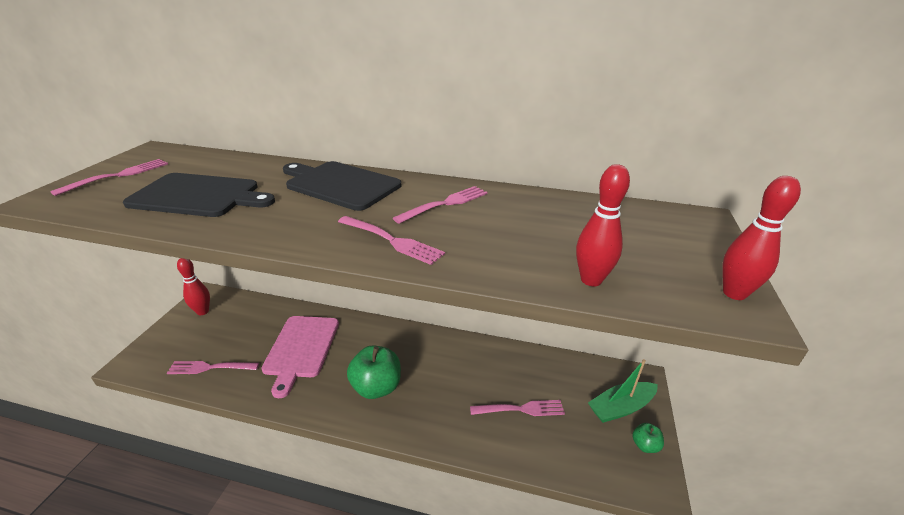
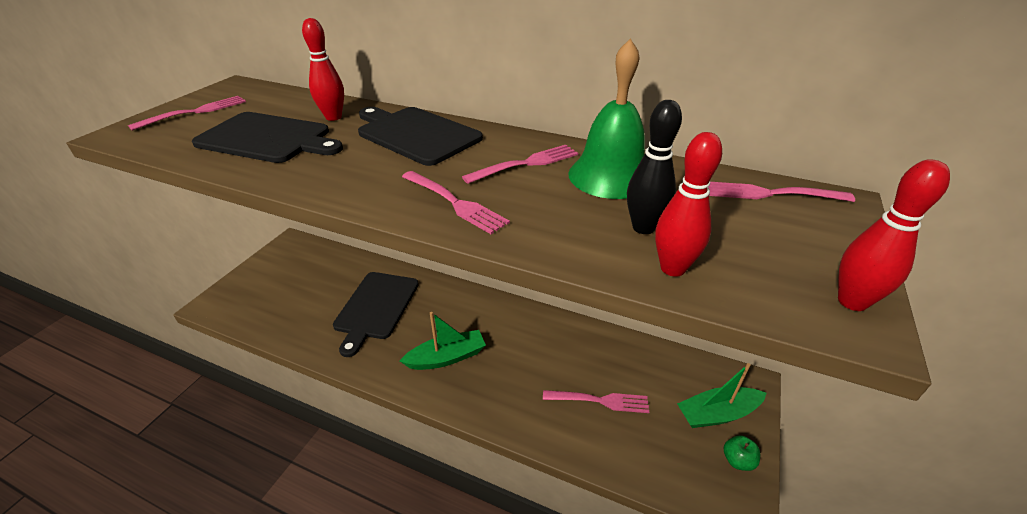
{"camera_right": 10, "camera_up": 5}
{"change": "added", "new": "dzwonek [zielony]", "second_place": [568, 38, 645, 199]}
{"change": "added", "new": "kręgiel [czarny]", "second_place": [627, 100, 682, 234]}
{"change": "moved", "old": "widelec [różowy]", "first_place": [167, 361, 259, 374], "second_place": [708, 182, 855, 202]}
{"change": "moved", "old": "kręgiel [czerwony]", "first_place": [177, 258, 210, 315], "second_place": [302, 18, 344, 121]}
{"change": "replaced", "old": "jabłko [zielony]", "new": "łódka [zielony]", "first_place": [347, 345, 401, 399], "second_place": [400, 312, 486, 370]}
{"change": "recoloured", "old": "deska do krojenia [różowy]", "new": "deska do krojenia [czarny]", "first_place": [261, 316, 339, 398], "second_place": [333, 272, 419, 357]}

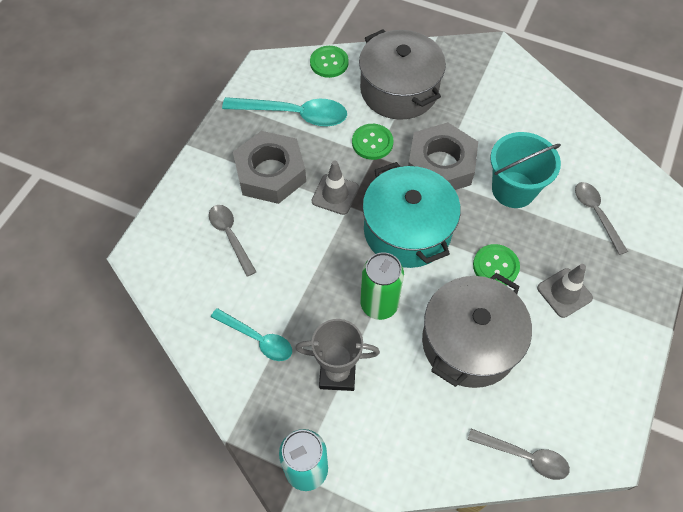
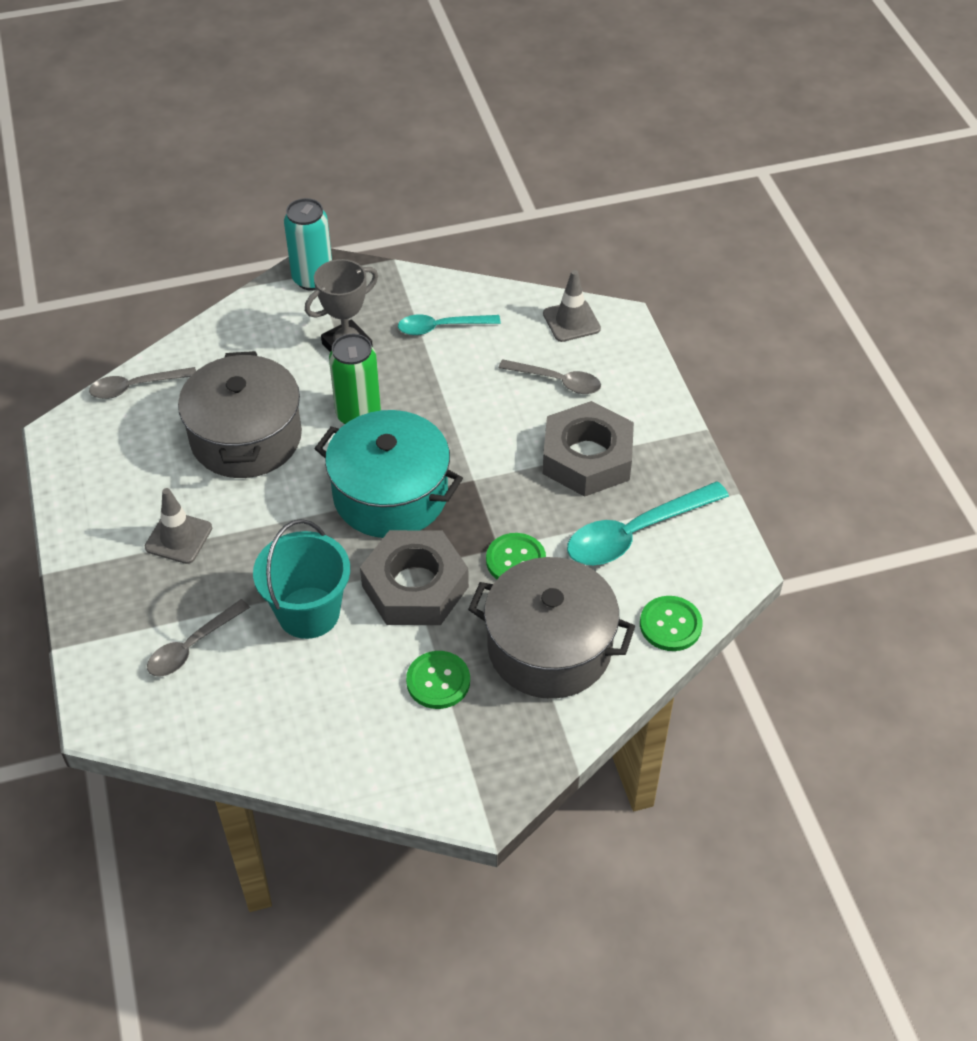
{"camera_right": 140, "camera_up": -10}
{"change": "moved", "old": "pachołek [szary]", "first_place": [311, 160, 359, 215], "second_place": [543, 270, 601, 342]}
{"change": "moved", "old": "guzik [zielony]", "first_place": [473, 244, 520, 286], "second_place": [406, 651, 470, 709]}
{"change": "turned", "old": "łyżka [szary]", "first_place": [575, 182, 628, 255], "second_place": [147, 599, 250, 677], "degrees": 105}

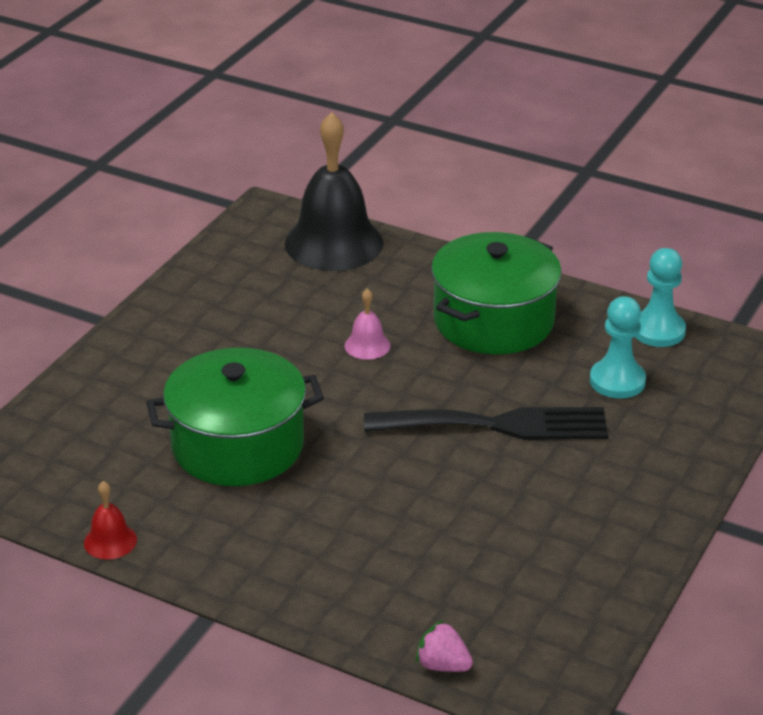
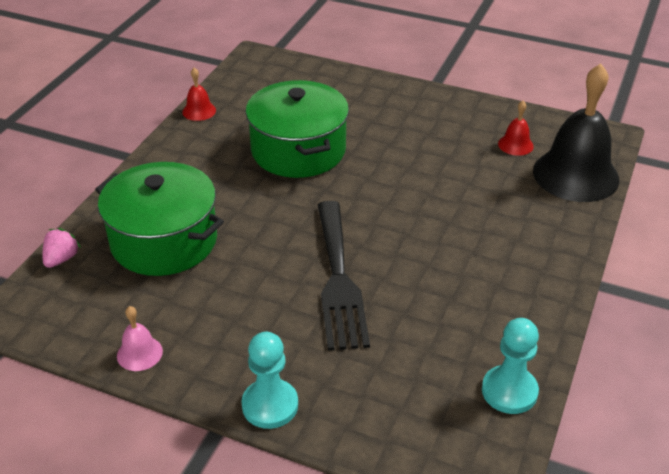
{"camera_right": 85, "camera_up": 5}
{"change": "added", "new": "dzwonek [czerwony]", "second_place": [498, 101, 534, 156]}
{"change": "moved", "old": "dzwonek [różowy]", "first_place": [344, 289, 391, 360], "second_place": [117, 306, 163, 371]}
{"change": "moved", "old": "garnek [zielony]", "first_place": [431, 232, 562, 354], "second_place": [95, 162, 224, 276]}
{"change": "moved", "old": "pionek [turkusowy]", "first_place": [590, 296, 646, 399], "second_place": [241, 332, 298, 429]}

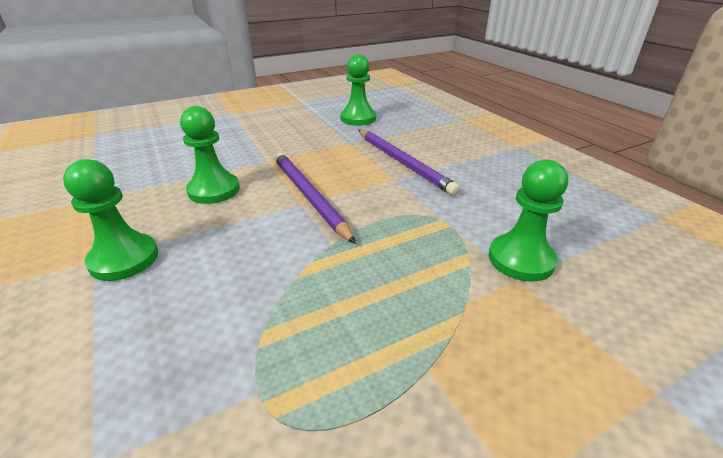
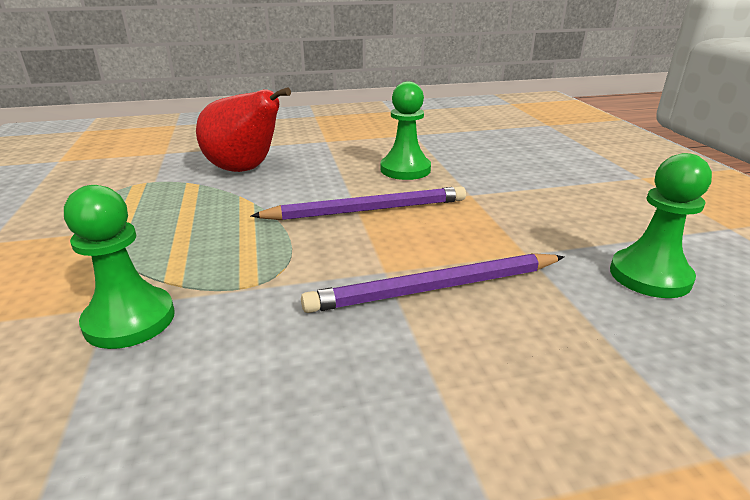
{"camera_right": 105, "camera_up": -5}
{"change": "removed", "old": "pionek [zielony]", "first_place": [63, 159, 158, 281]}
{"change": "added", "new": "gruszka [czerwony]", "second_place": [196, 87, 291, 172]}

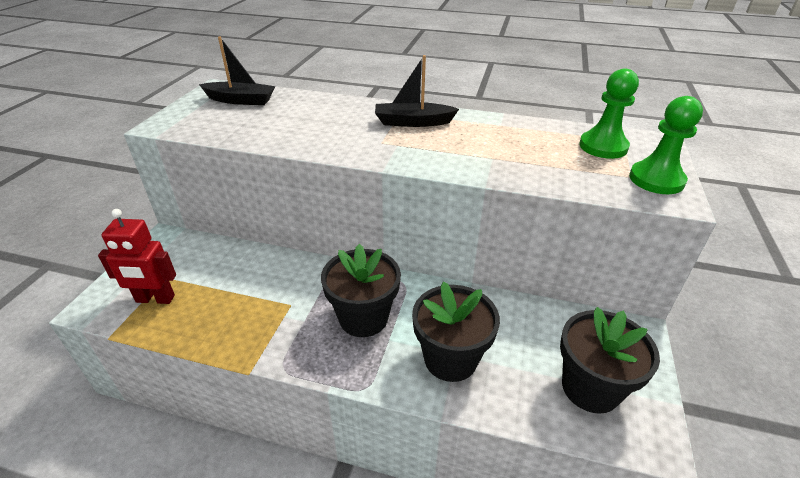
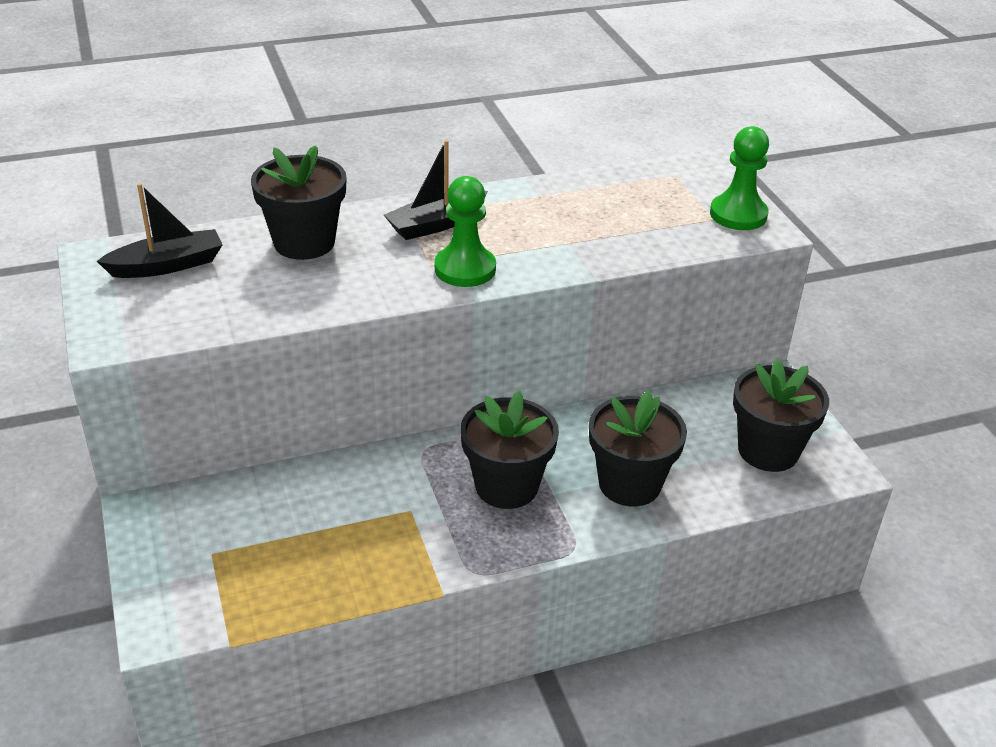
{"camera_right": -35, "camera_up": 0}
{"change": "removed", "old": "robot [czerwony]", "first_place": [98, 209, 176, 304]}
{"change": "added", "new": "doniczka [czarny]", "second_place": [251, 145, 347, 260]}
{"change": "moved", "old": "pionek [zielony]", "first_place": [579, 69, 639, 159], "second_place": [435, 176, 496, 287]}

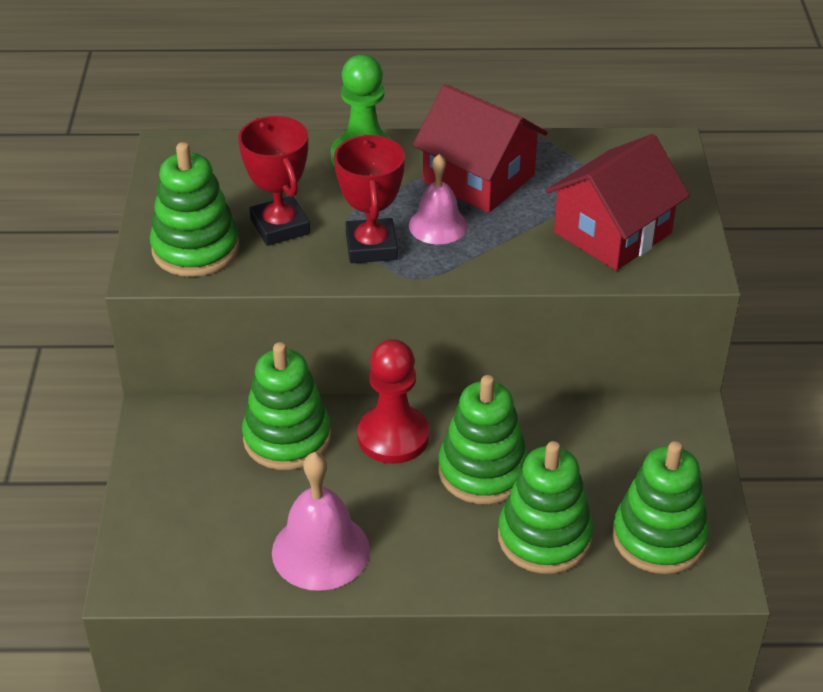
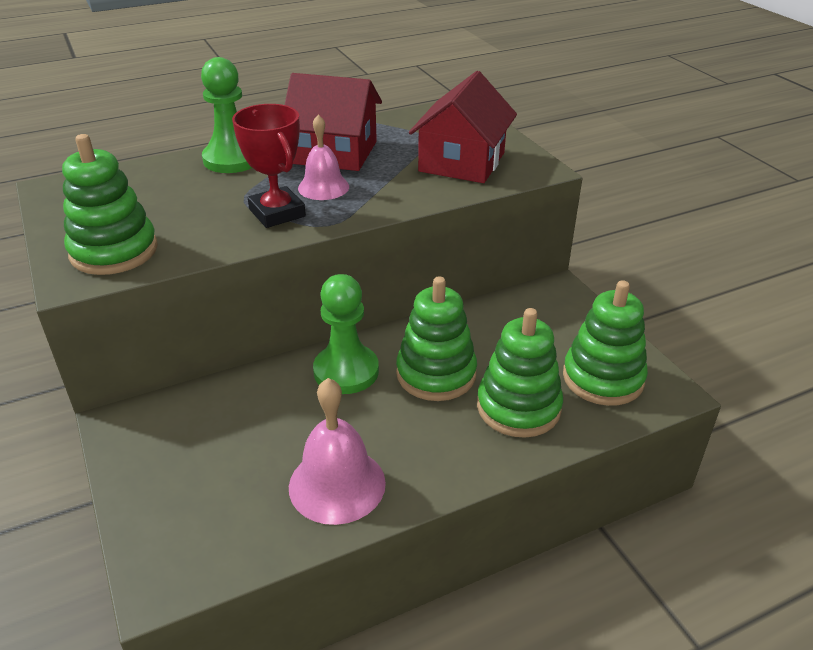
{"camera_right": -25, "camera_up": -5}
{"change": "removed", "old": "puchar [czerwony]", "first_place": [238, 116, 310, 246]}
{"change": "removed", "old": "zabawka nakładanka [zielony]", "first_place": [242, 342, 331, 470]}
{"change": "recoloured", "old": "pionek [czerwony]", "new": "pionek [zielony]", "first_place": [357, 339, 429, 464], "second_place": [313, 274, 379, 394]}

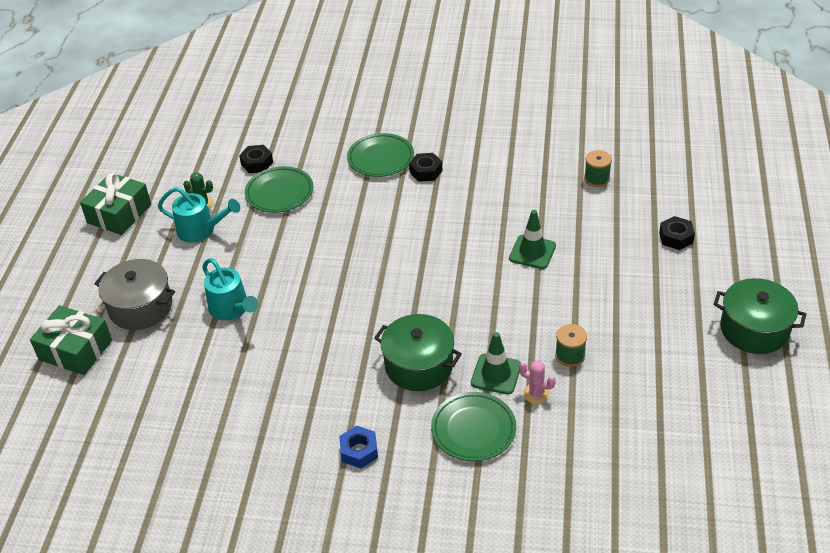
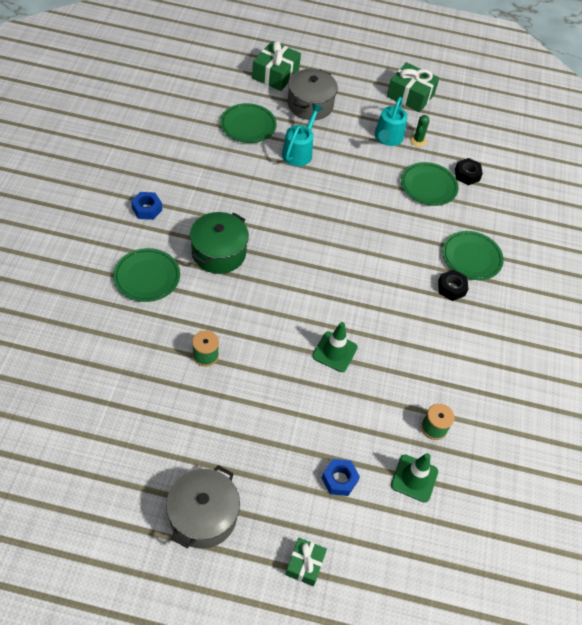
{"camera_right": 85, "camera_up": 10}
{"change": "removed", "old": "kaktus [różowy]", "first_place": [519, 361, 556, 404]}
{"change": "added", "new": "talerz [zielony]", "second_place": [220, 103, 277, 143]}
{"change": "added", "new": "prezent [zielony]", "second_place": [285, 538, 327, 586]}
{"change": "moved", "old": "pachołek [zielony]", "first_place": [471, 332, 521, 395], "second_place": [391, 453, 438, 503]}
{"change": "recoloured", "old": "nakrętka [czarny]", "new": "nakrętka [niebieski]", "first_place": [659, 216, 695, 250], "second_place": [322, 459, 360, 496]}
{"change": "recoloured", "old": "garnek [zielony]", "new": "garnek [szary]", "first_place": [713, 278, 806, 354], "second_place": [166, 465, 240, 548]}
{"change": "turned", "old": "konewka [turkusowy]", "first_place": [202, 258, 258, 320], "second_place": [282, 104, 323, 166], "degrees": 150}

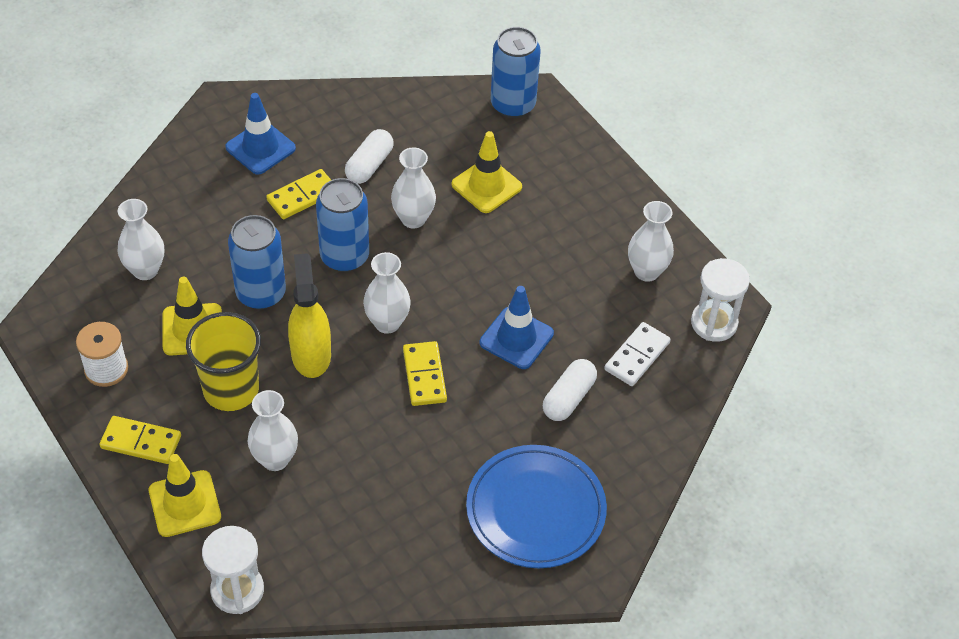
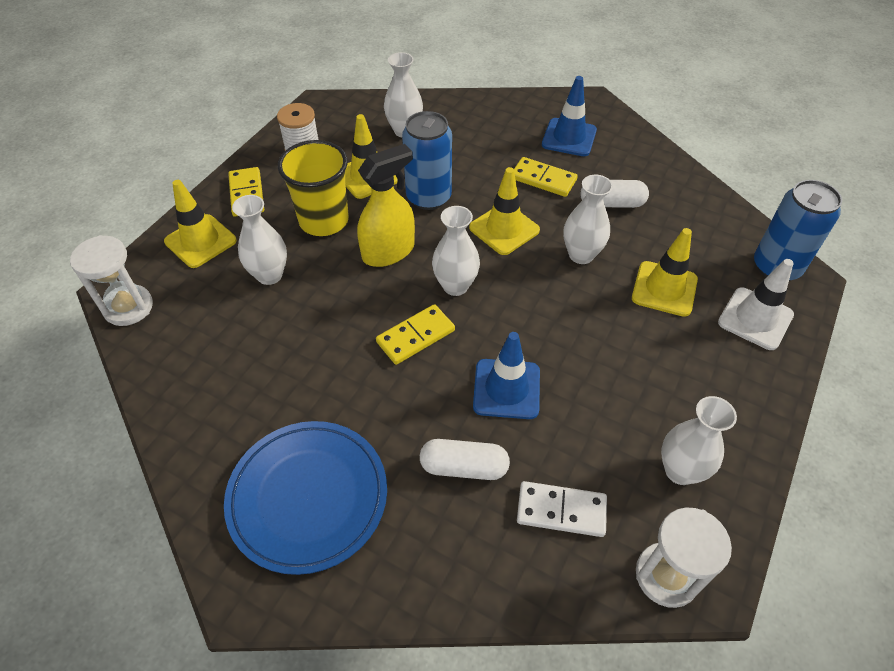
{"camera_right": 65, "camera_up": 0}
{"change": "added", "new": "pachołek [biały]", "second_place": [718, 259, 794, 350]}
{"change": "replaced", "old": "puszka [niebieski]", "new": "pachołek [żółty]", "first_place": [316, 178, 369, 272], "second_place": [469, 167, 540, 255]}

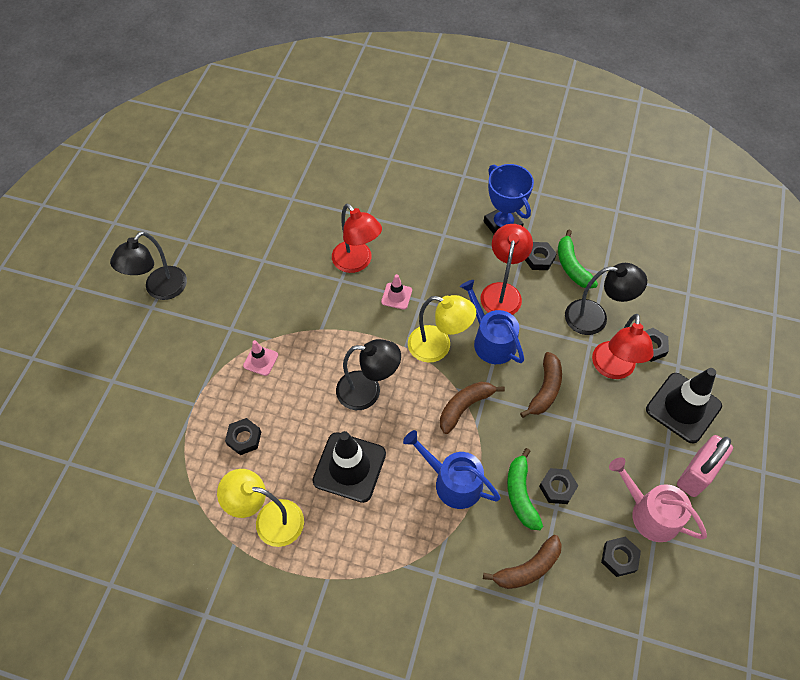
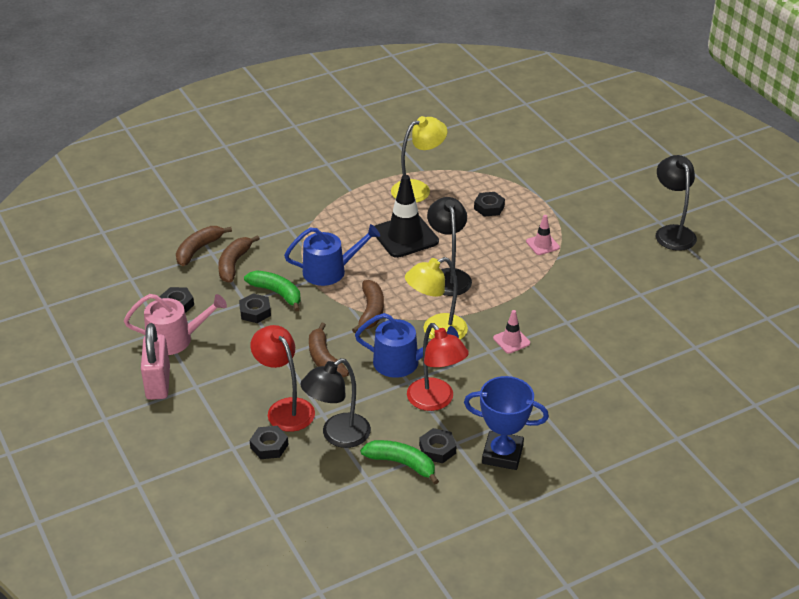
{"camera_right": 135, "camera_up": -20}
{"change": "removed", "old": "lampka [czerwony]", "first_place": [332, 204, 382, 273]}
{"change": "removed", "old": "pachołek [czarny]", "first_place": [646, 368, 722, 444]}
{"change": "added", "new": "banan [brązowy]", "second_place": [176, 226, 232, 266]}
{"change": "turned", "old": "lampka [czarny]", "first_place": [336, 339, 401, 410], "second_place": [427, 197, 472, 296], "degrees": 120}

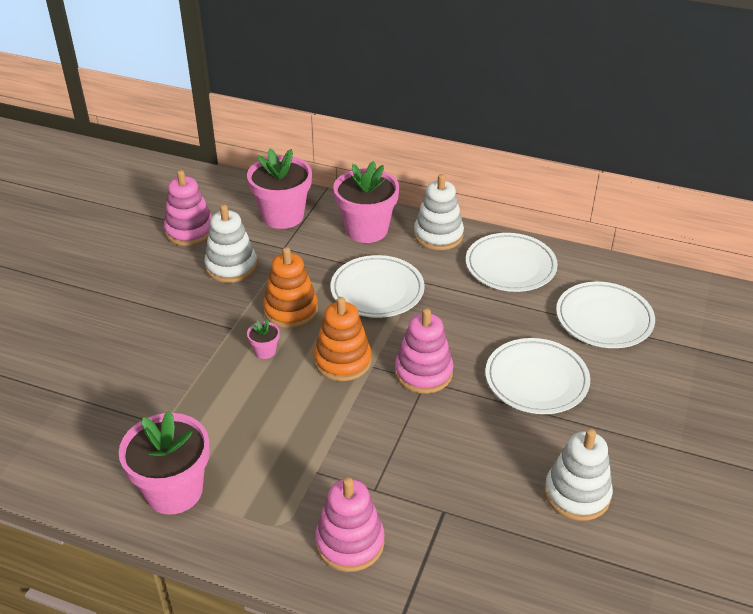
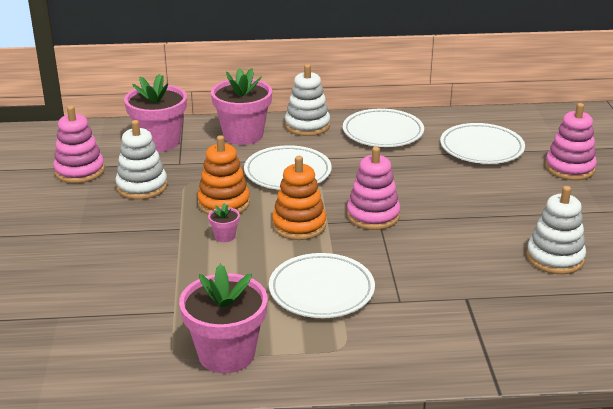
{"camera_right": -25, "camera_up": -10}
{"change": "moved", "old": "zabawka nakładanka [różowy]", "first_place": [315, 477, 385, 572], "second_place": [545, 103, 597, 180]}
{"change": "moved", "old": "talerz [biały]", "first_place": [485, 338, 590, 414], "second_place": [269, 253, 375, 318]}

